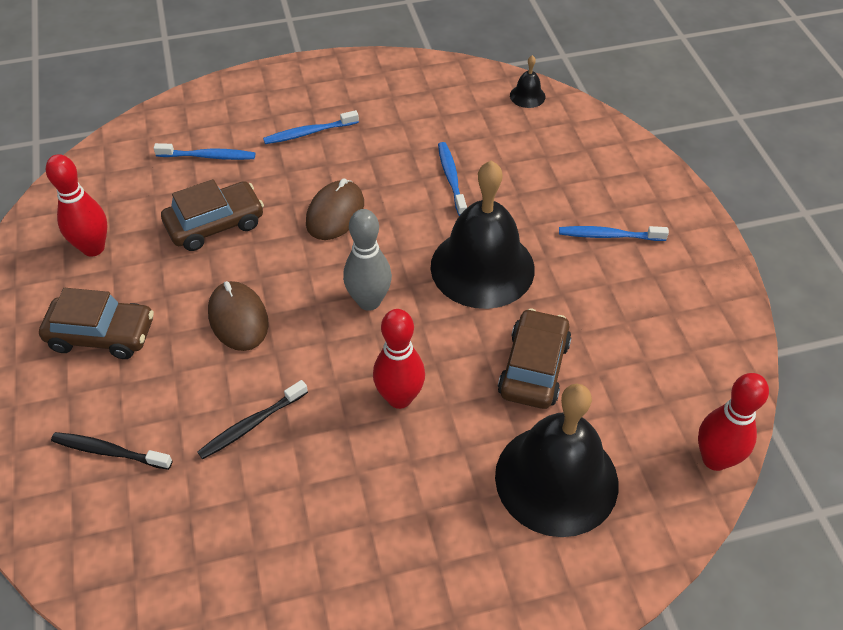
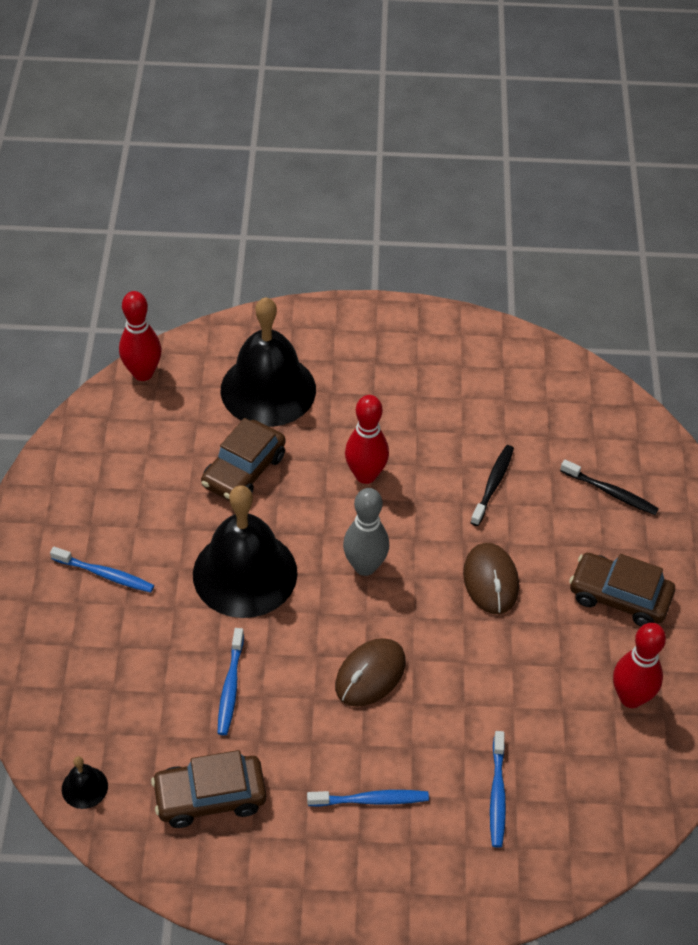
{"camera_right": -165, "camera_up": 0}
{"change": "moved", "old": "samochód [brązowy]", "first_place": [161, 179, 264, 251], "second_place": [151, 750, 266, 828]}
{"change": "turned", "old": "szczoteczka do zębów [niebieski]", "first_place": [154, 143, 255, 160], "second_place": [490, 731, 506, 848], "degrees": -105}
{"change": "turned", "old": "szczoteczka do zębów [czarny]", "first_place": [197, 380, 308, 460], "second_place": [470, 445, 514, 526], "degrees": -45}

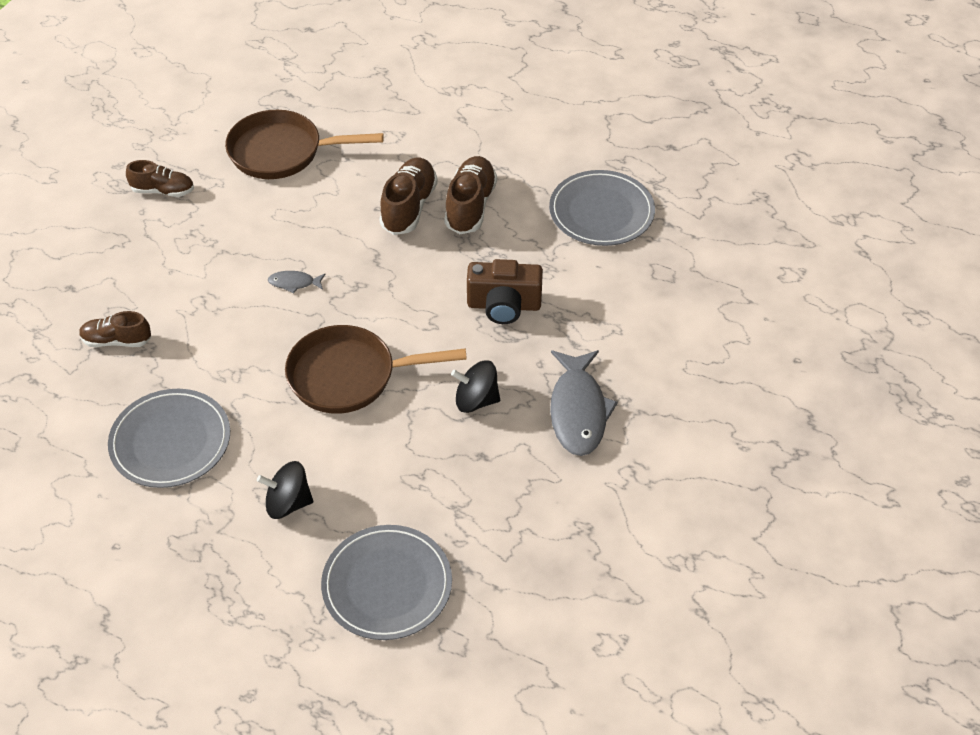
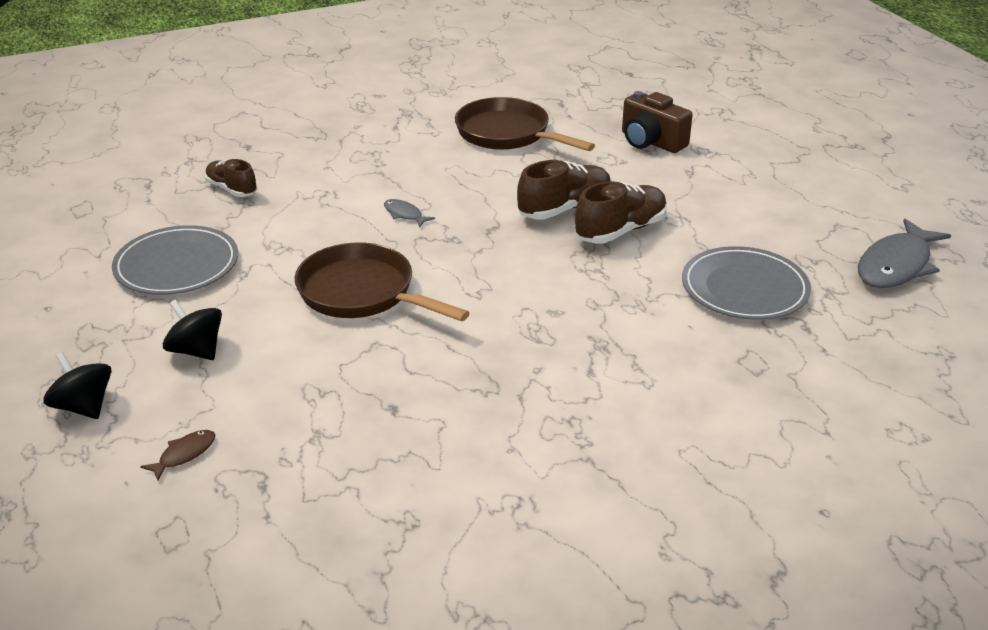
{"camera_right": 40, "camera_up": -15}
{"change": "removed", "old": "but [brązowy]", "first_place": [126, 160, 194, 197]}
{"change": "moved", "old": "bączek [czarny]", "first_place": [451, 360, 500, 413], "second_place": [43, 352, 112, 419]}
{"change": "moved", "old": "aparat fotograficzny [brązowy]", "first_place": [467, 259, 543, 324], "second_place": [622, 91, 693, 153]}
{"change": "moved", "old": "ryba [szary]", "first_place": [550, 350, 618, 456], "second_place": [858, 219, 951, 288]}
{"change": "replaced", "old": "talerz [szary]", "new": "ryba [brązowy]", "first_place": [321, 525, 452, 640], "second_place": [140, 430, 215, 481]}

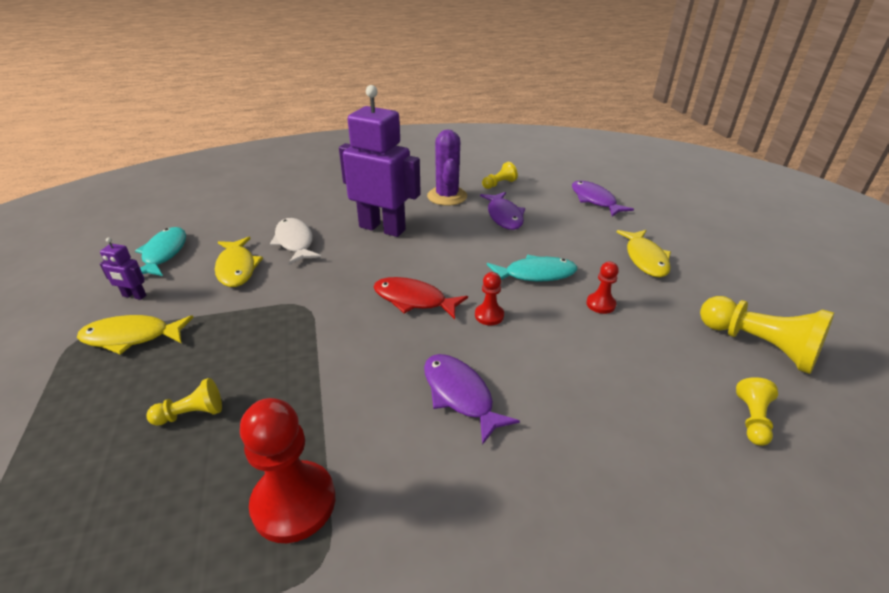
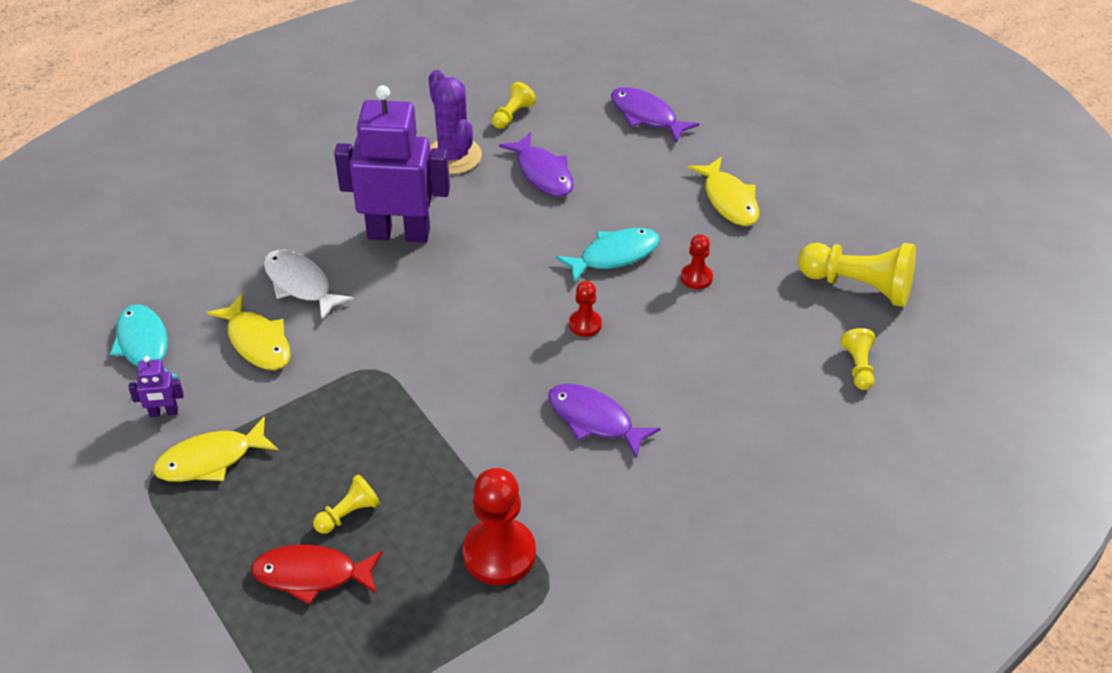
{"camera_right": -20, "camera_up": 10}
{"change": "moved", "old": "ryba [czerwony]", "first_place": [374, 277, 468, 319], "second_place": [251, 545, 383, 605]}

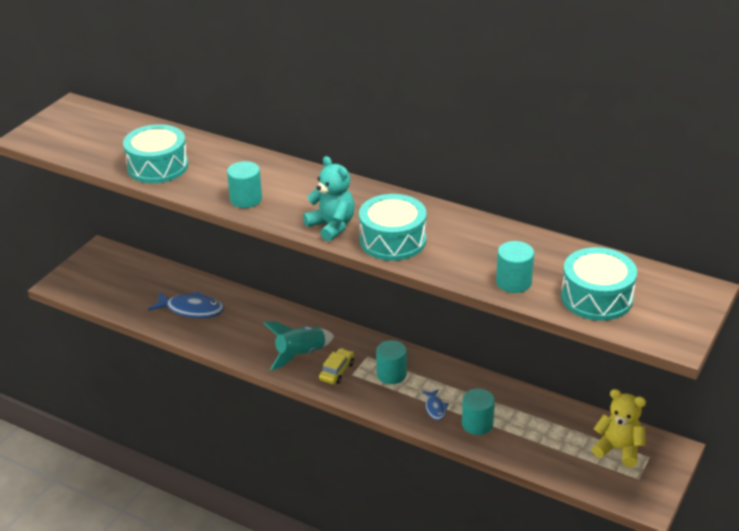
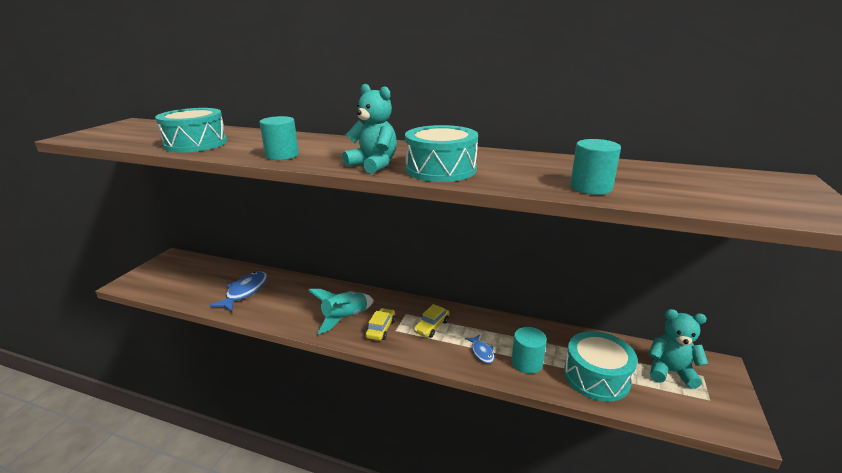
{"camera_right": -10, "camera_up": -10}
{"change": "moved", "old": "bęben [turkusowy]", "first_place": [561, 247, 637, 321], "second_place": [564, 331, 638, 402]}
{"change": "replaced", "old": "walec [turkusowy]", "new": "samochód [żółty]", "first_place": [376, 340, 407, 384], "second_place": [414, 304, 449, 337]}
{"change": "recoloured", "old": "miś [żółty]", "new": "miś [turkusowy]", "first_place": [592, 389, 646, 467], "second_place": [648, 309, 708, 389]}
{"change": "turned", "old": "ryba [niebieski]", "first_place": [148, 291, 224, 318], "second_place": [209, 272, 268, 312], "degrees": -75}

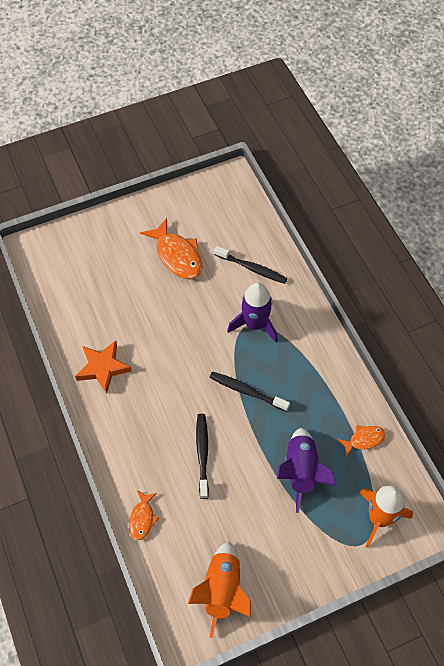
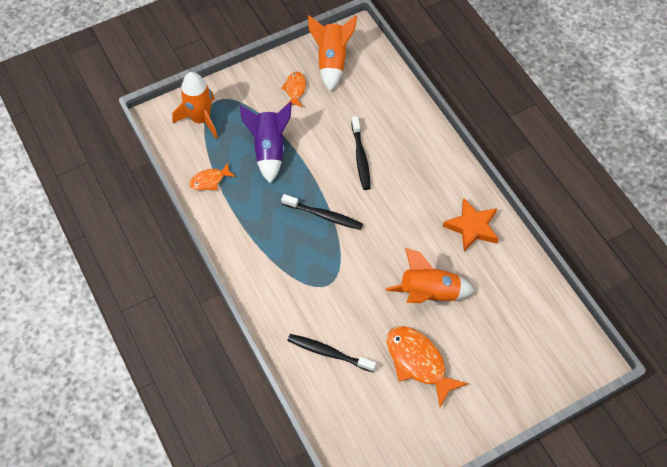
{"camera_right": 175, "camera_up": 0}
{"change": "removed", "old": "rakieta [fioletowy]", "first_place": [227, 283, 278, 343]}
{"change": "added", "new": "rakieta [pomarańczowy]", "second_place": [386, 248, 475, 303]}
{"change": "moved", "old": "ryba [pomarańczowy]", "first_place": [129, 491, 159, 540], "second_place": [281, 72, 306, 107]}

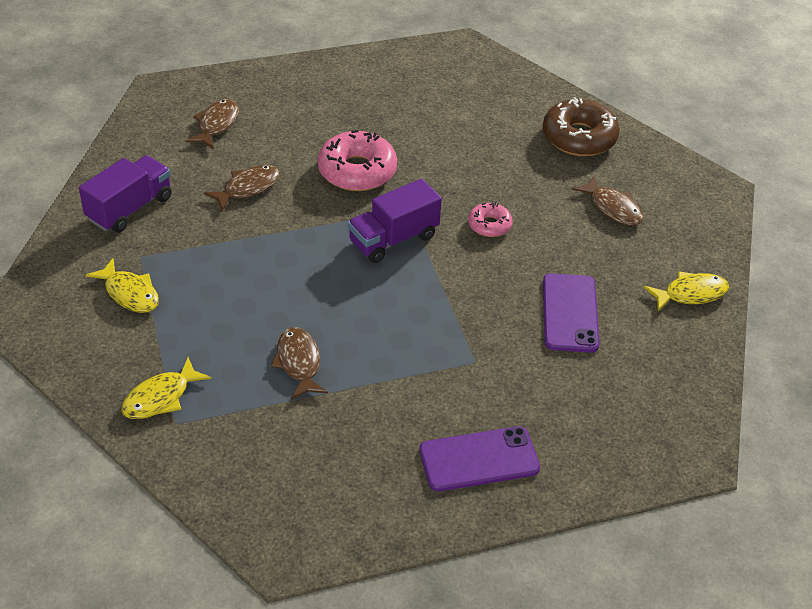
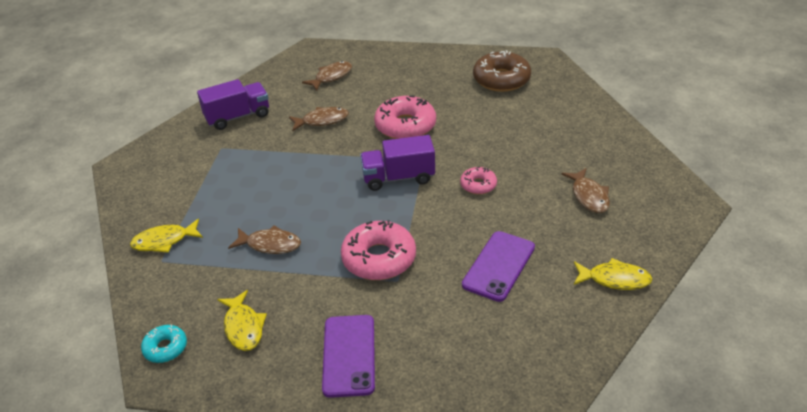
{"camera_right": 30, "camera_up": -5}
{"change": "added", "new": "donut [turkusowy]", "second_place": [141, 324, 187, 363]}
{"change": "added", "new": "donut [różowy]", "second_place": [341, 220, 416, 280]}
{"change": "moved", "old": "ryba [żółty]", "first_place": [86, 258, 159, 313], "second_place": [217, 290, 267, 351]}
{"change": "moved", "old": "donut [brązowy]", "first_place": [543, 97, 620, 156], "second_place": [473, 50, 531, 92]}
{"change": "turned", "old": "ryba [brązowy]", "first_place": [271, 327, 328, 400], "second_place": [228, 225, 301, 254], "degrees": 90}
{"change": "turned", "old": "telefon [fioletowy]", "first_place": [419, 426, 540, 491], "second_place": [322, 315, 375, 398], "degrees": 75}

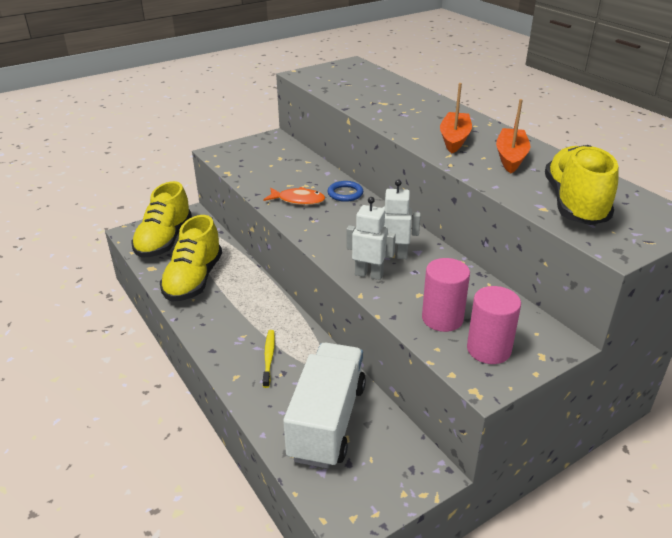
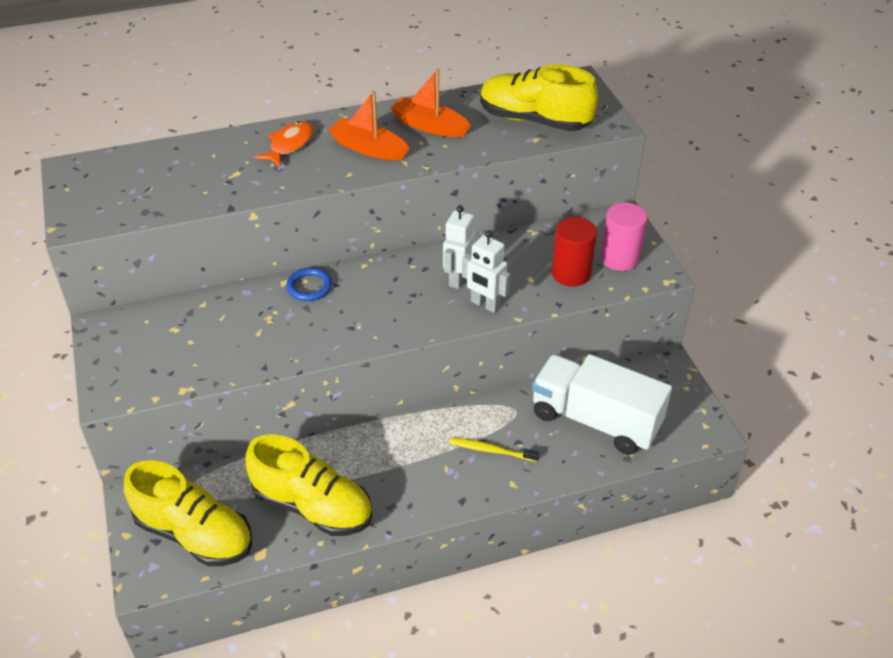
{"camera_right": -75, "camera_up": 10}
{"change": "moved", "old": "ryba [pomarańczowy]", "first_place": [263, 187, 325, 205], "second_place": [254, 121, 314, 167]}
{"change": "recoloured", "old": "walec [różowy]", "new": "walec [czerwony]", "first_place": [422, 258, 470, 332], "second_place": [552, 217, 597, 287]}
{"change": "turned", "old": "robot [biały]", "first_place": [346, 197, 396, 280], "second_place": [462, 231, 510, 313], "degrees": -90}

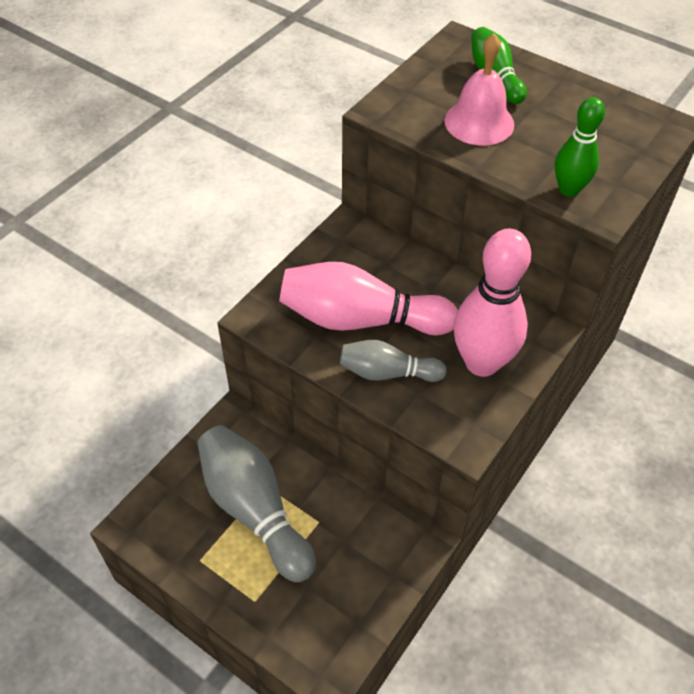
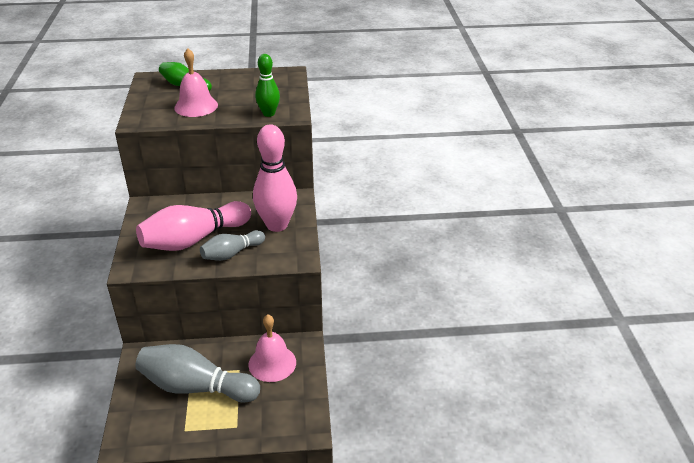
{"camera_right": -40, "camera_up": -15}
{"change": "added", "new": "dzwonek [różowy]", "second_place": [248, 314, 296, 382]}

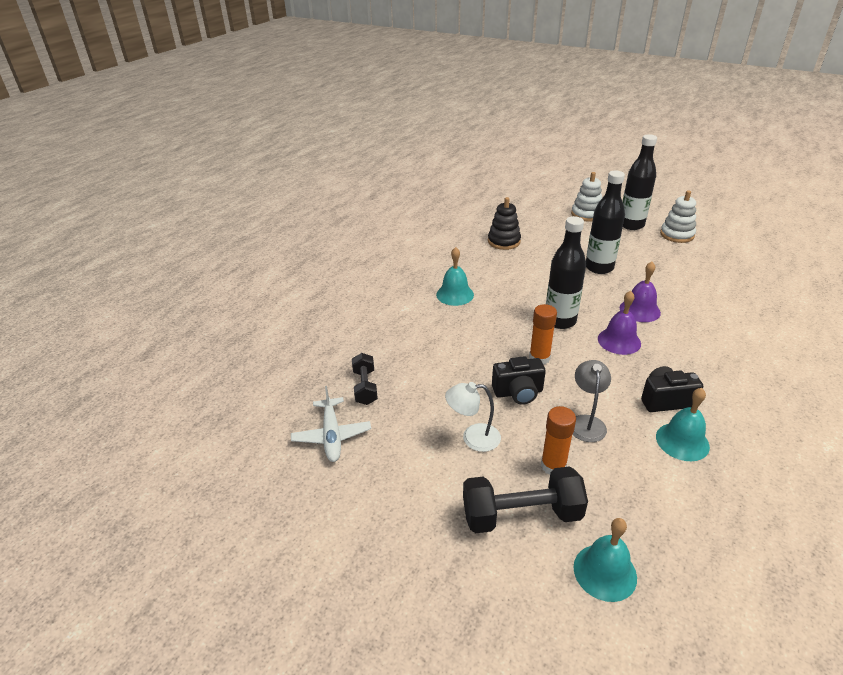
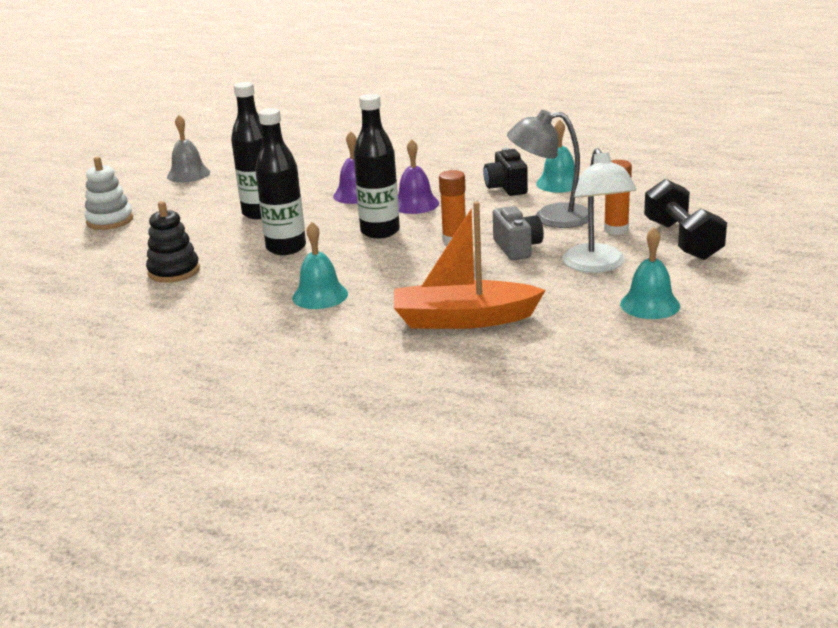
{"camera_right": -95, "camera_up": -10}
{"change": "removed", "old": "samolot [biały]", "first_place": [291, 386, 371, 462]}
{"change": "removed", "old": "hantel [czarny]", "first_place": [352, 353, 378, 405]}
{"change": "added", "new": "łódka [pomarańczowy]", "second_place": [394, 202, 546, 329]}
{"change": "moved", "old": "dzwonek [turkusowy]", "first_place": [573, 518, 637, 602], "second_place": [620, 227, 680, 319]}
{"change": "moved", "old": "butelka [czarny]", "first_place": [622, 134, 657, 230], "second_place": [255, 108, 306, 255]}
{"change": "replaced", "old": "zabawka nakładanka [biały]", "new": "dzwonek [szary]", "first_place": [660, 190, 696, 243], "second_place": [167, 115, 210, 183]}
{"change": "recoloured", "old": "aparat fotograficzny [czarny]", "new": "aparat fotograficzny [szary]", "first_place": [492, 356, 546, 405], "second_place": [493, 206, 544, 260]}
{"change": "resized", "old": "lampka [biały]", "first_place": [445, 382, 501, 452], "second_place": [562, 148, 637, 273], "factor": 1.52}
{"change": "resized", "old": "lampka [szary]", "first_place": [572, 360, 611, 442], "second_place": [507, 110, 588, 228], "factor": 1.52}

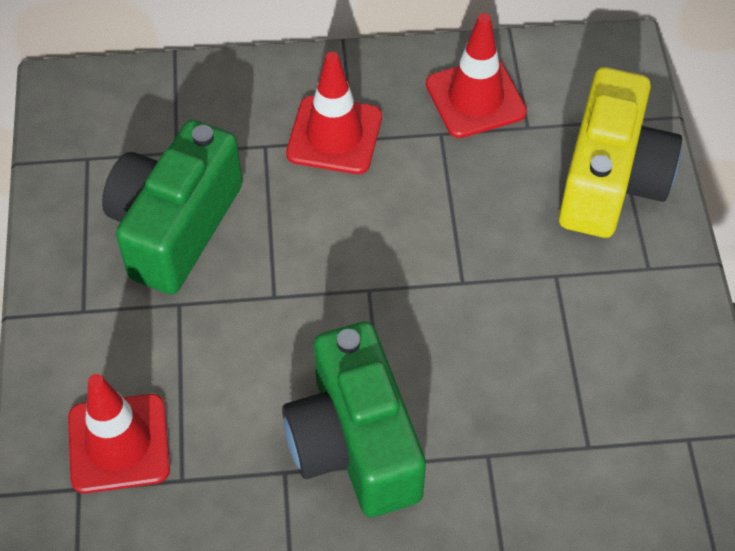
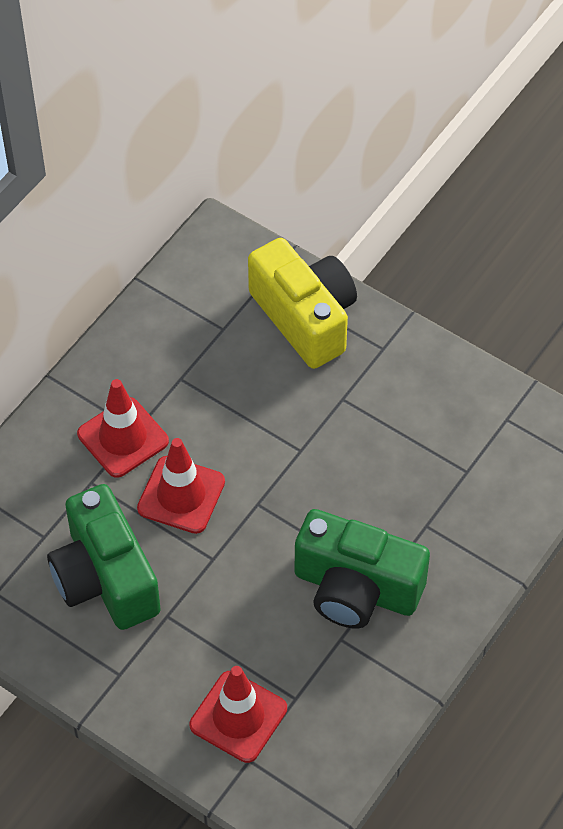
{"camera_right": -50, "camera_up": 0}
{"change": "moved", "old": "pachołek [czerwony]", "first_place": [426, 13, 527, 138], "second_place": [137, 438, 225, 534]}

